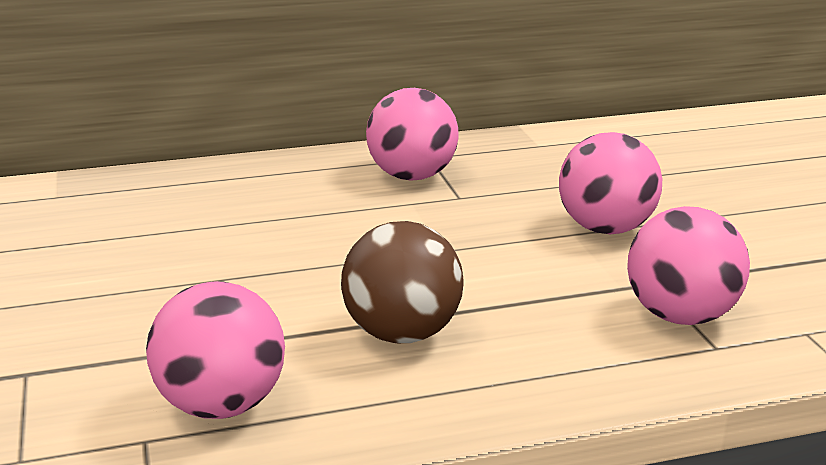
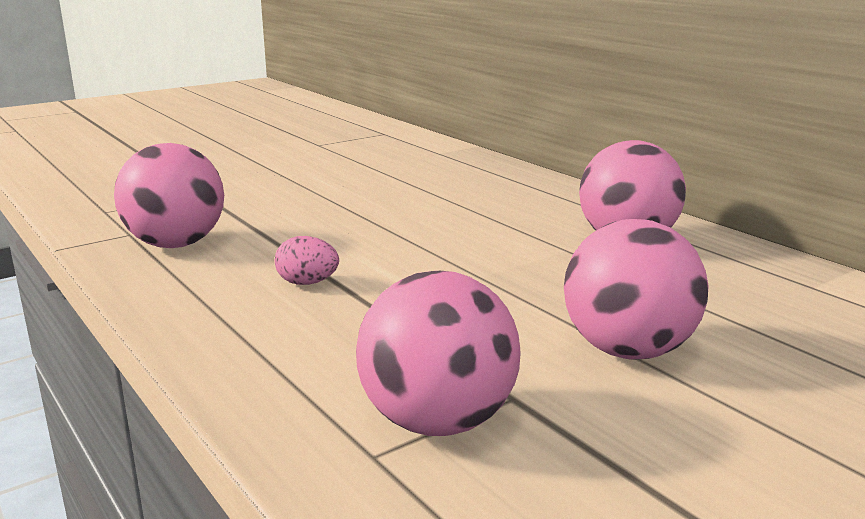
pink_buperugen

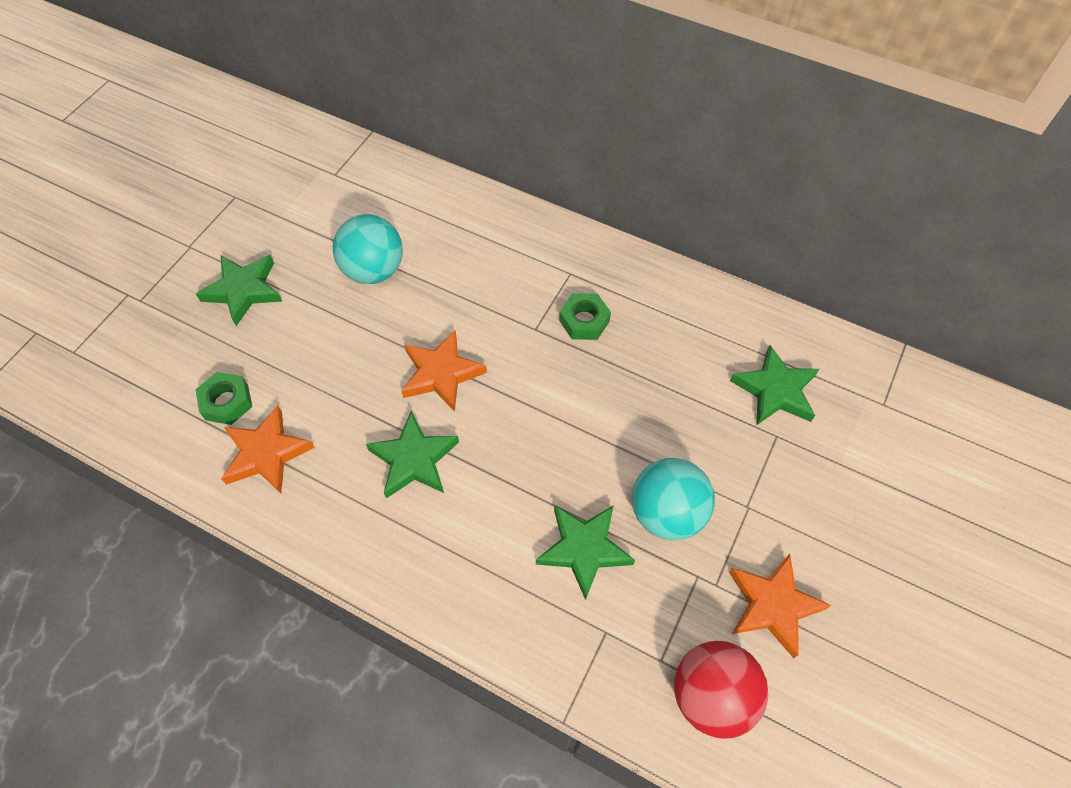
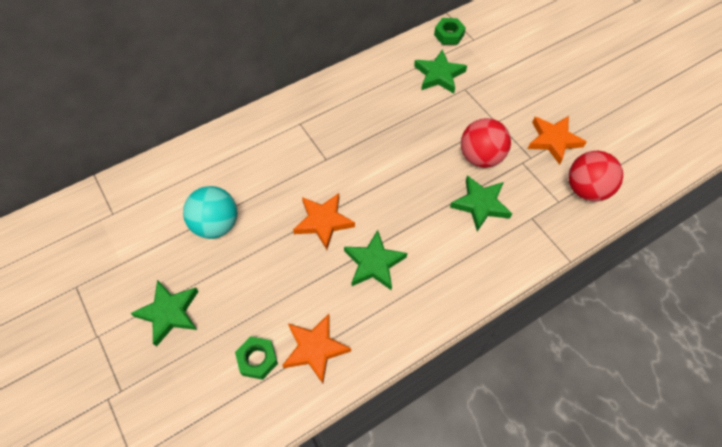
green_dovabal (no. 2 from left)
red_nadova (no. 1 from left)

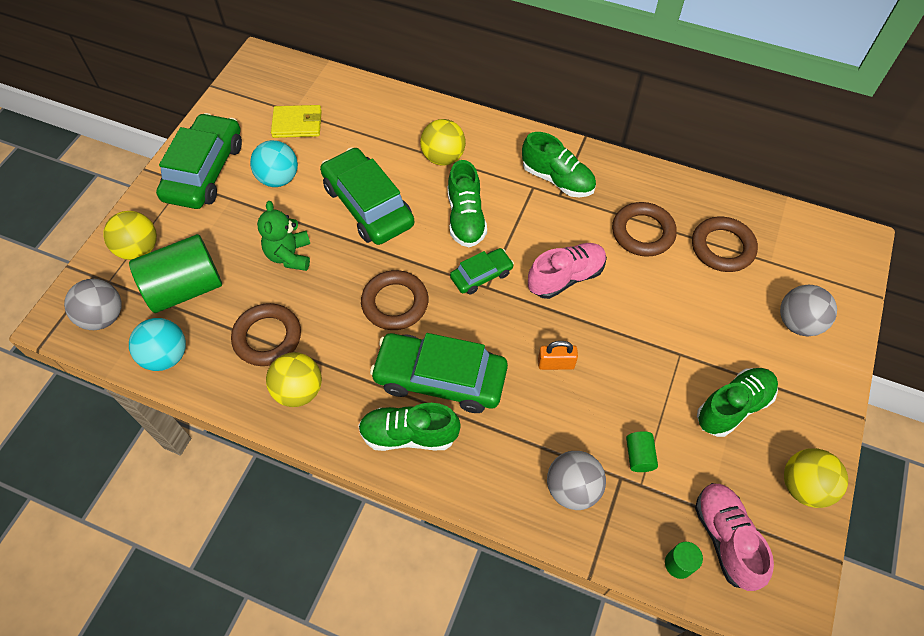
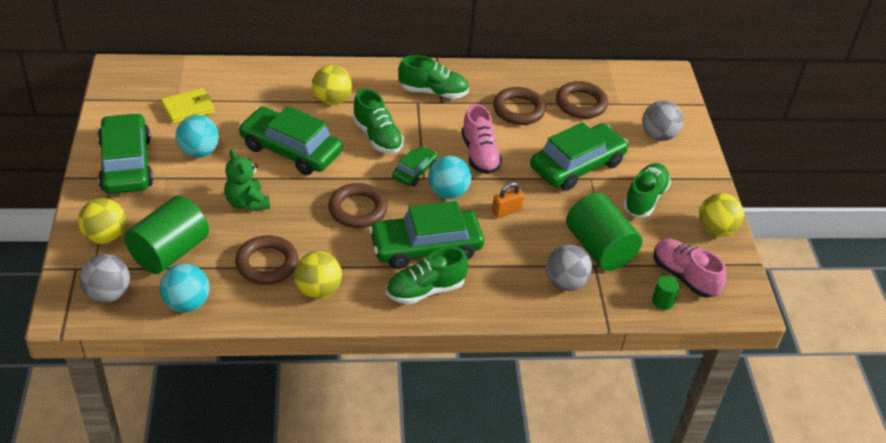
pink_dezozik (no. 1 from left)
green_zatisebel (no. 2 from left)
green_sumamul (no. 5 from left)
turquoise_nadova (no. 3 from left)

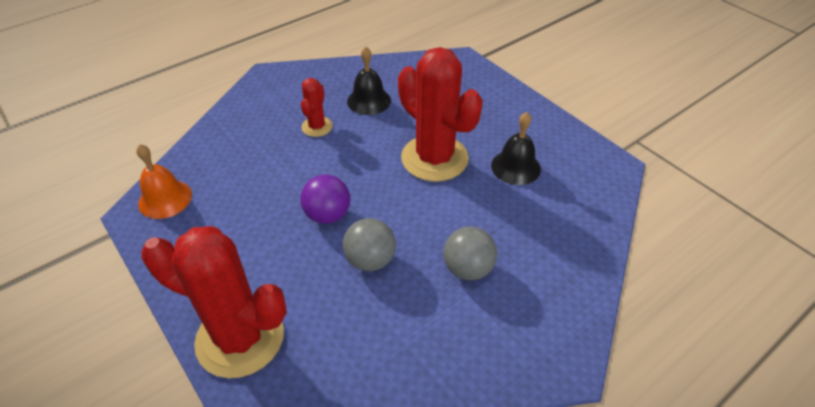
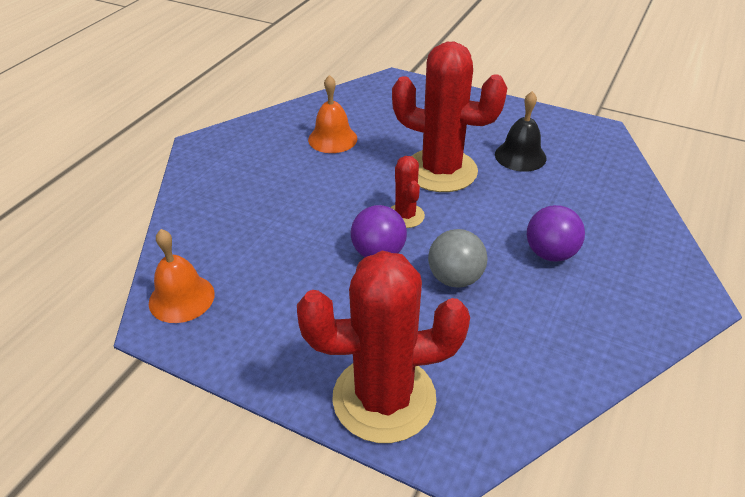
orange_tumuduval (no. 2 from left)
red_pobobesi (no. 2 from left)
purple_nadova (no. 2 from left)

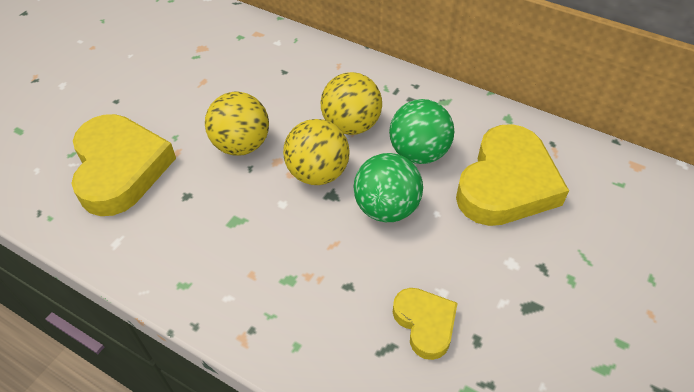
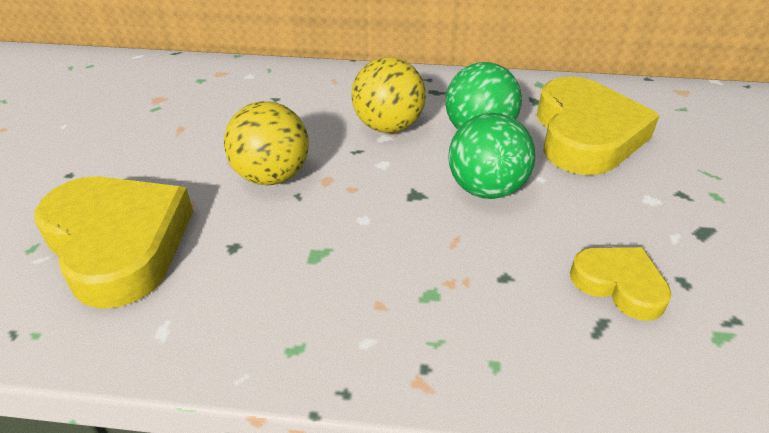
yellow_nadova (no. 2 from left in the first image)

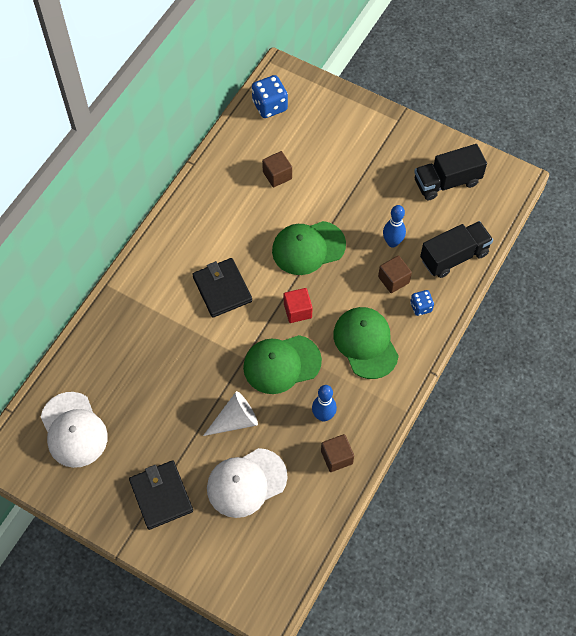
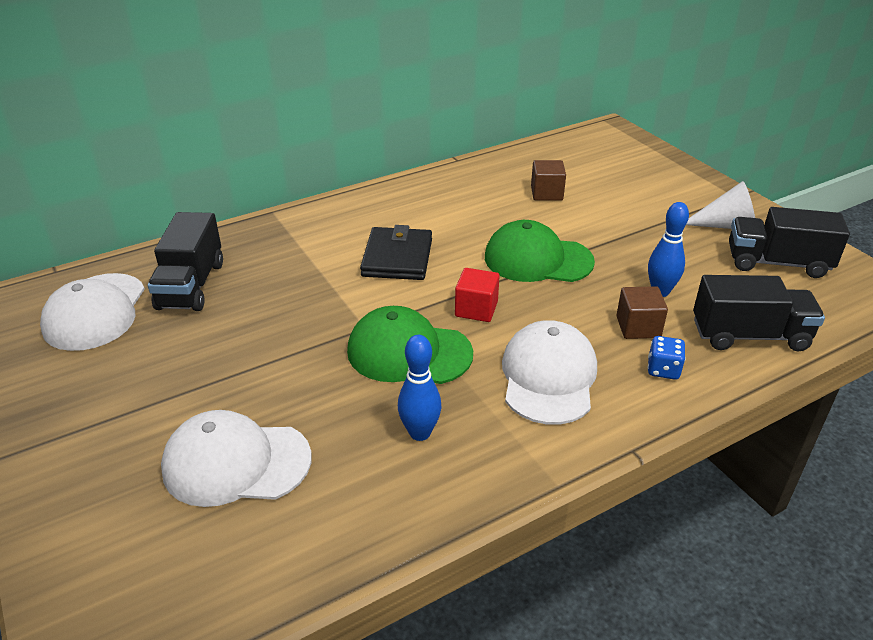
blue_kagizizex (no. 1 from left in the first image)
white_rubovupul (no. 3 from left)
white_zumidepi
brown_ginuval (no. 2 from left in the first image)
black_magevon (no. 1 from left in the first image)
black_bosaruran (no. 1 from left)

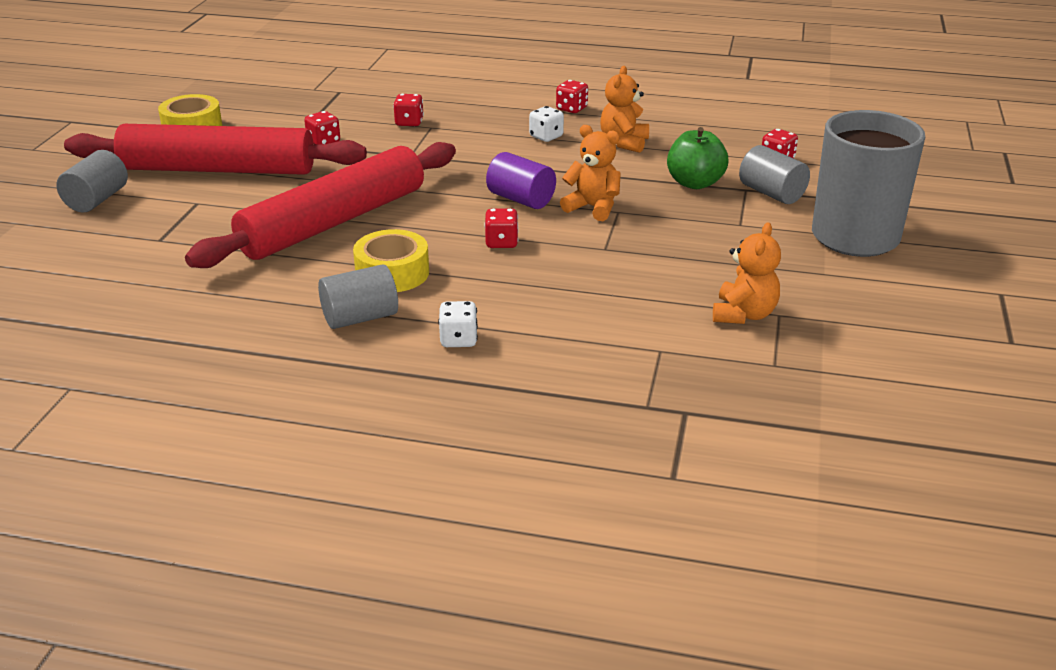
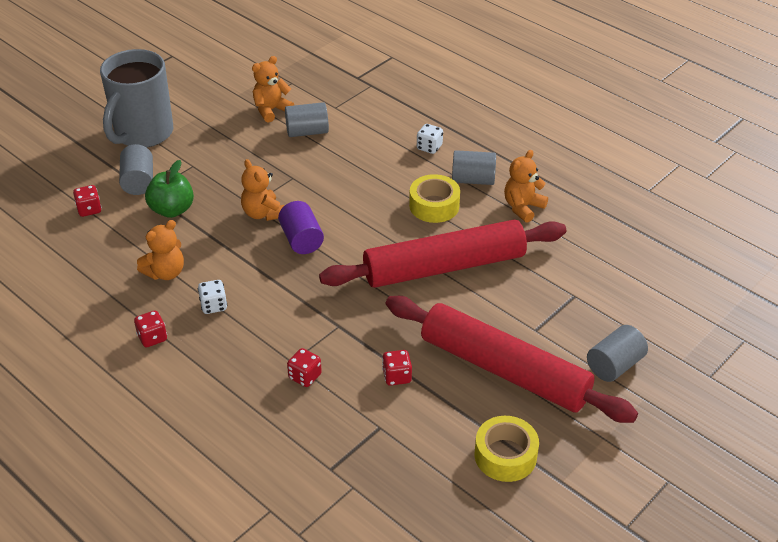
red_kagizizex (no. 3 from left in the first image)
grey_zatisebel (no. 2 from left)
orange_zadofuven (no. 4 from left)

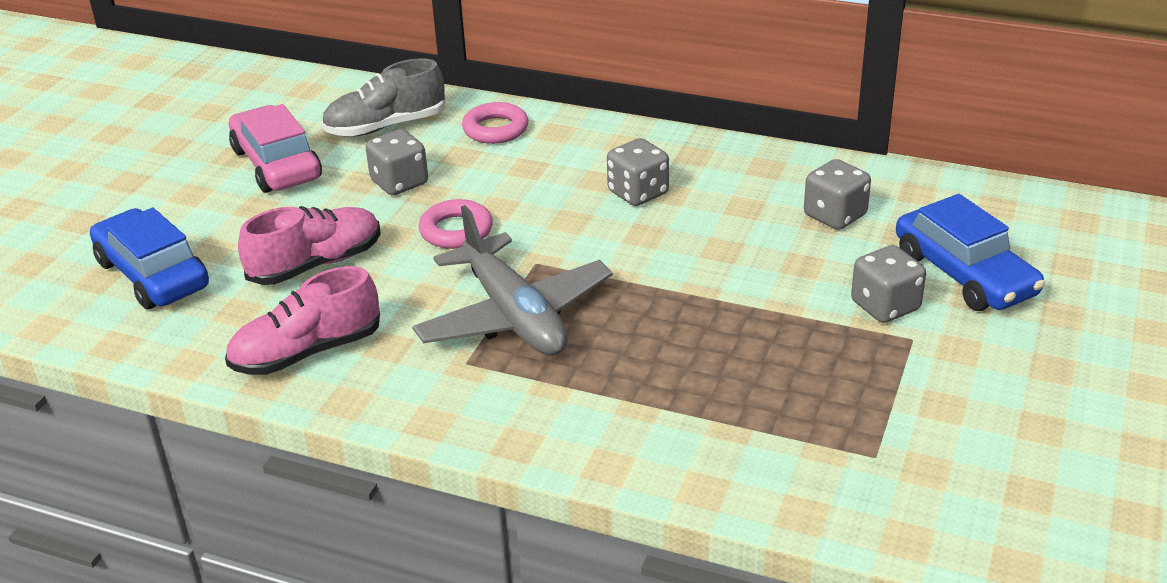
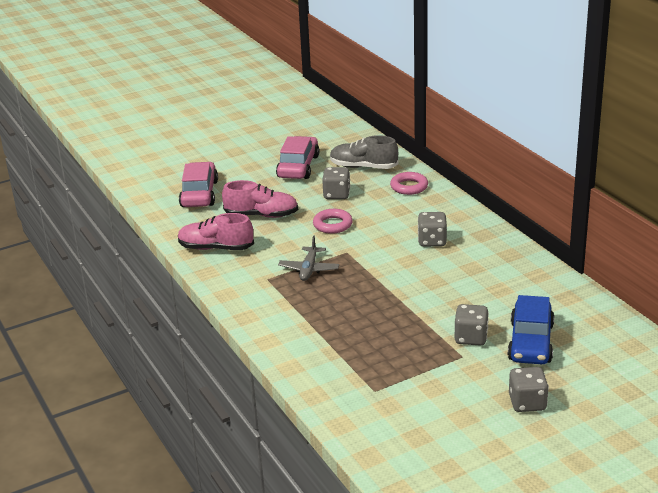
grey_kagizizex (no. 4 from left)
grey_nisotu
pink_sumamul (no. 1 from left)

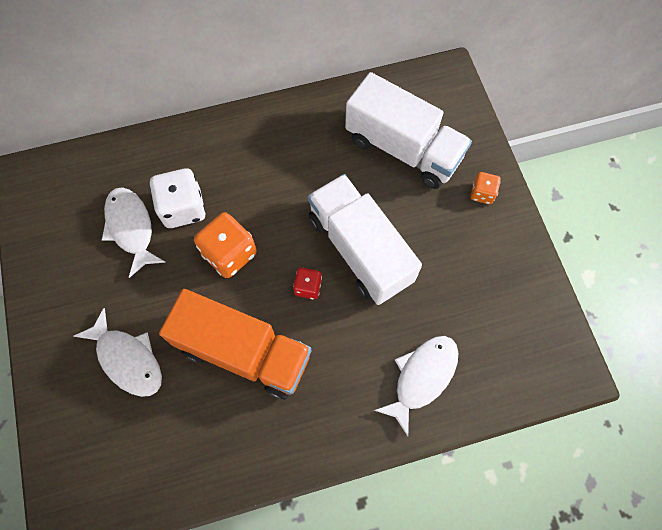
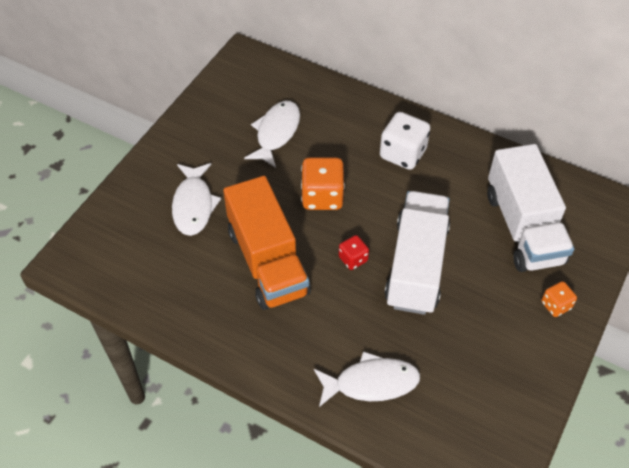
white_kagizizex

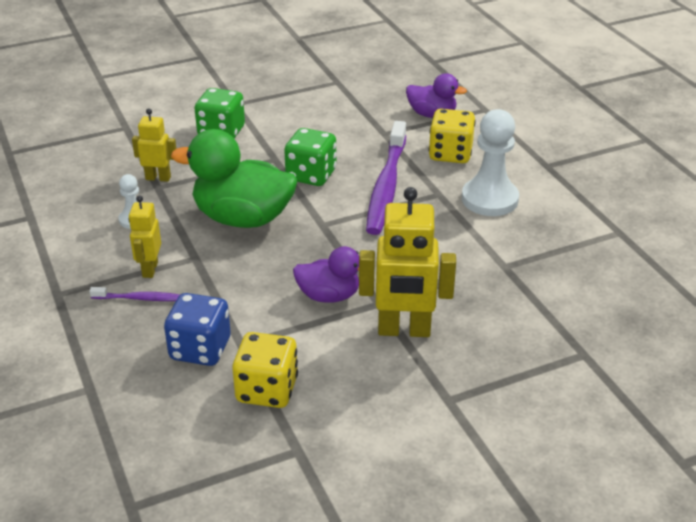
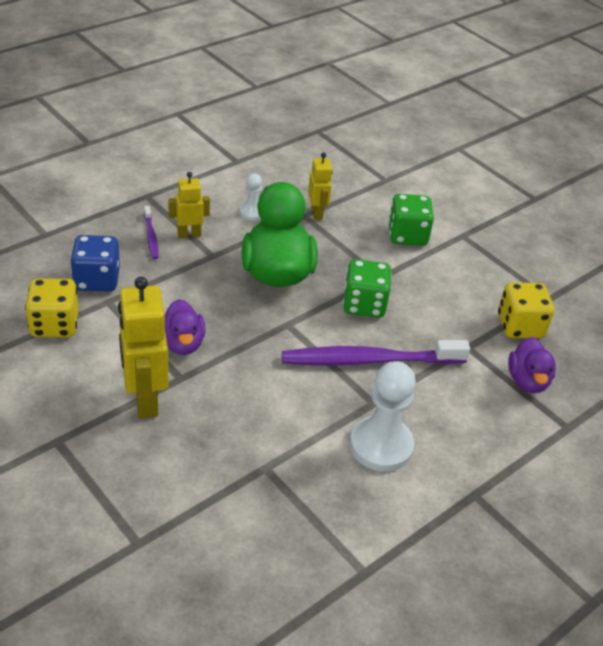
yellow_kagizizex (no. 2 from left)

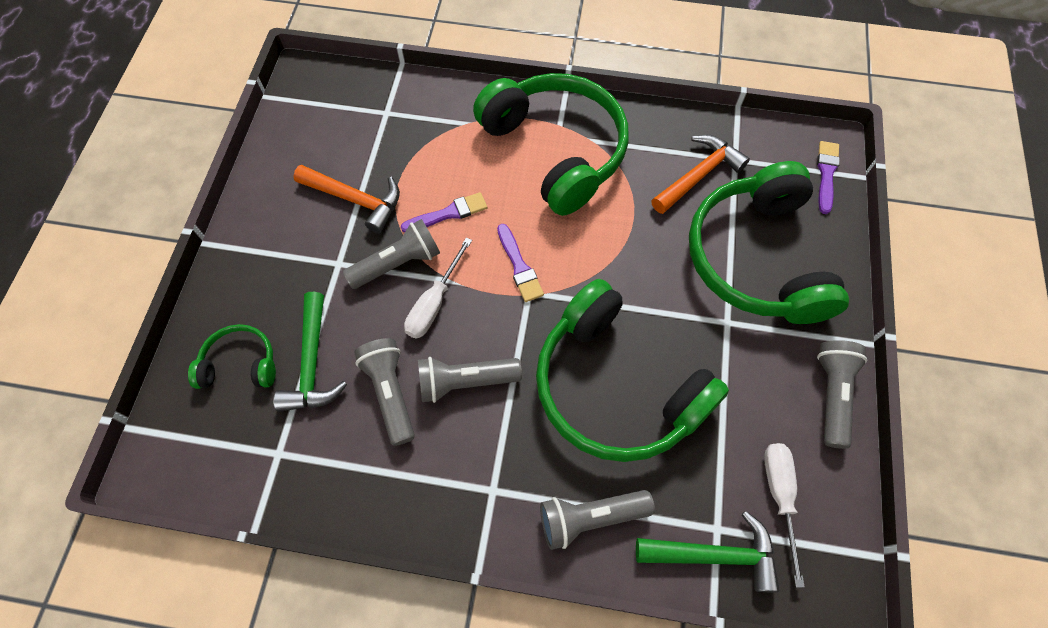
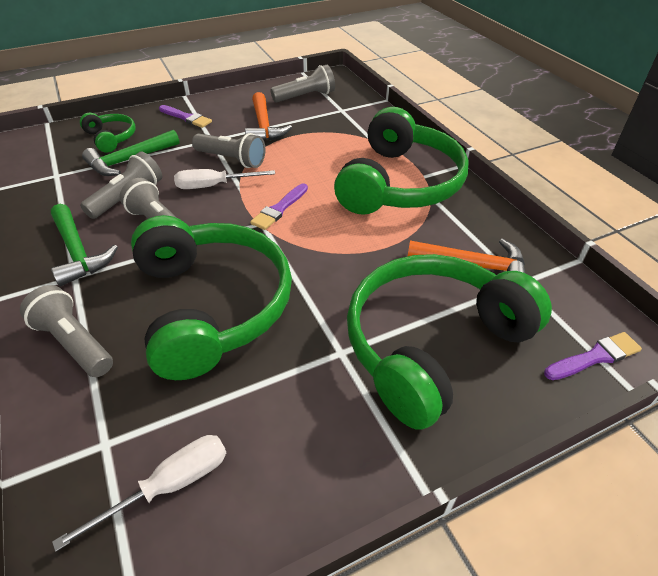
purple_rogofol (no. 1 from left)
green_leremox (no. 2 from left)
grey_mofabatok (no. 5 from left)
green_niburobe (no. 1 from left)

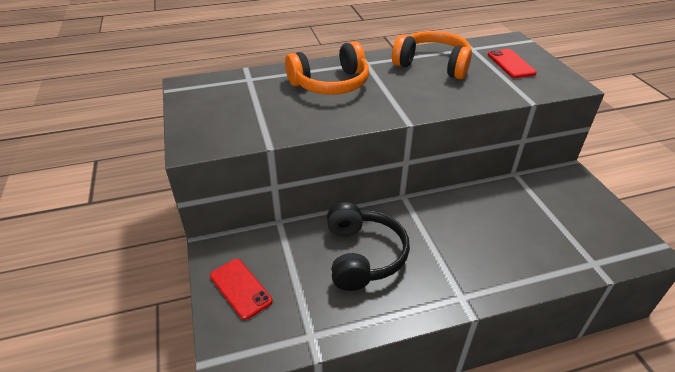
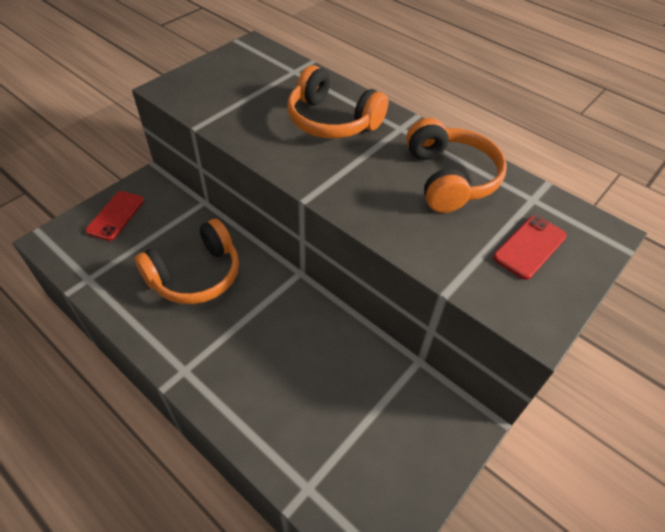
orange_leremox (no. 1 from left)

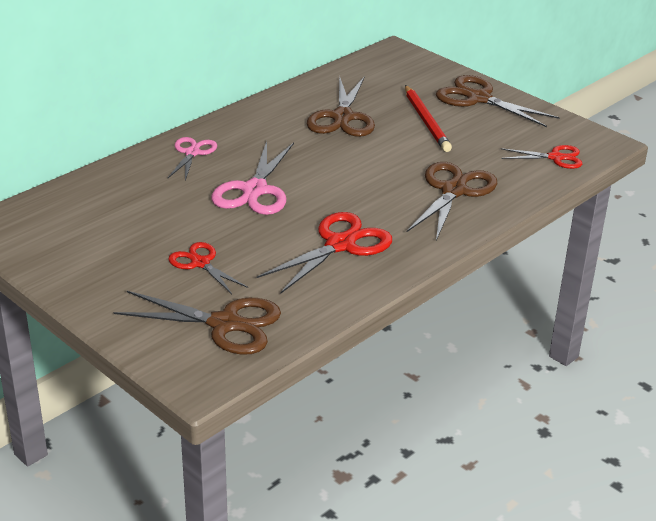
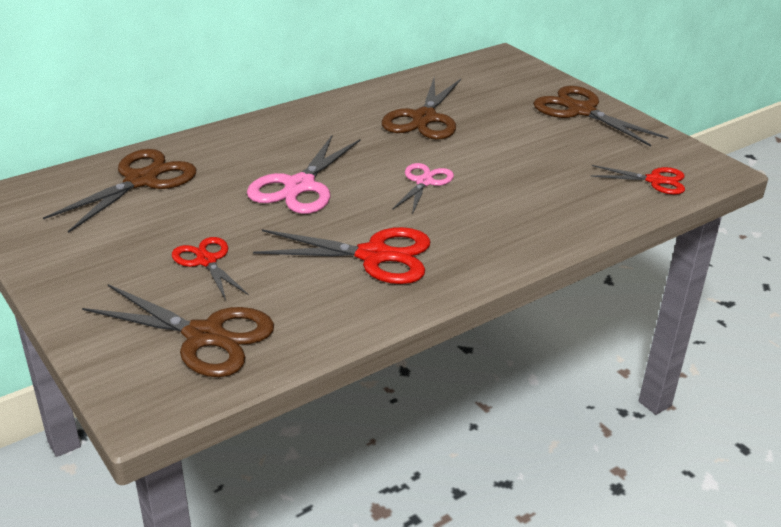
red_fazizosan
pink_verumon (no. 2 from left)
brown_verumon (no. 1 from left)
red_verumon (no. 2 from left)

